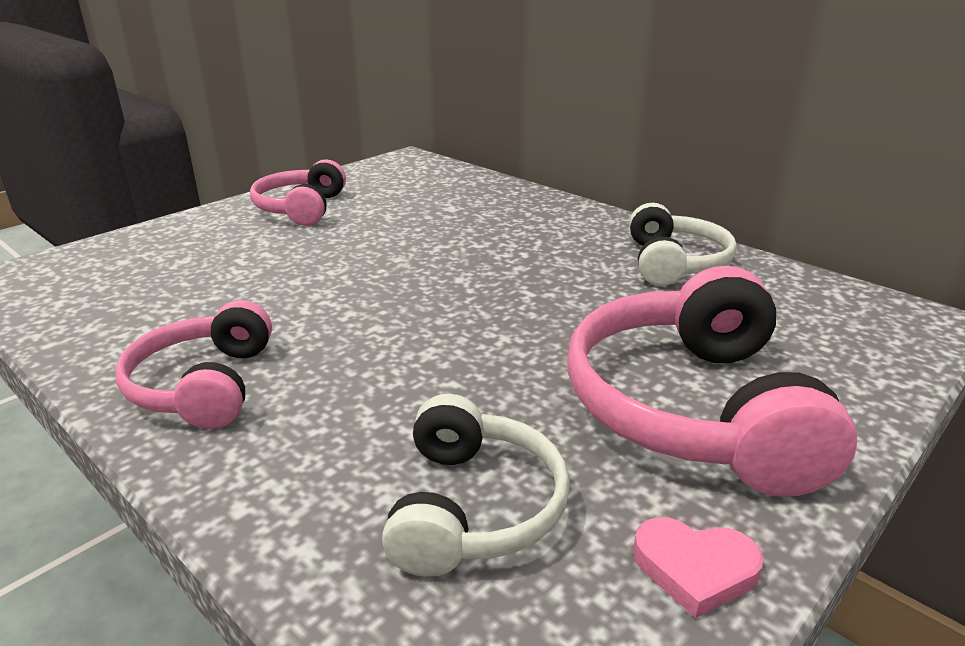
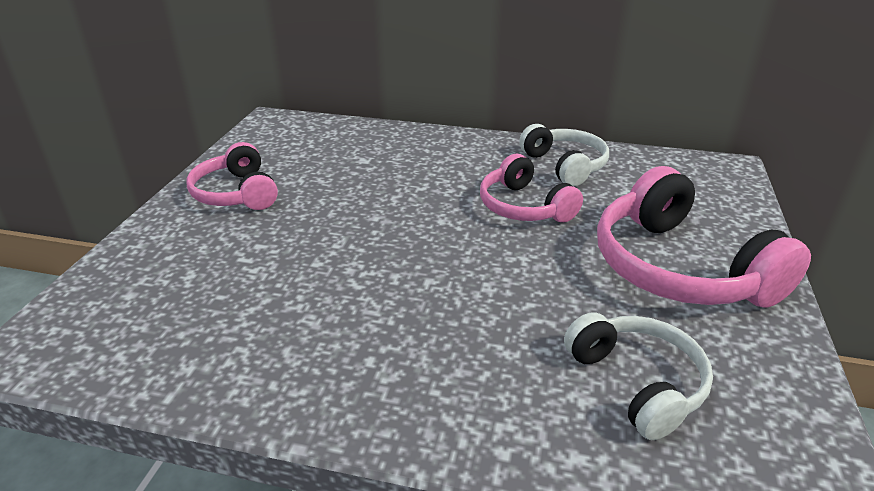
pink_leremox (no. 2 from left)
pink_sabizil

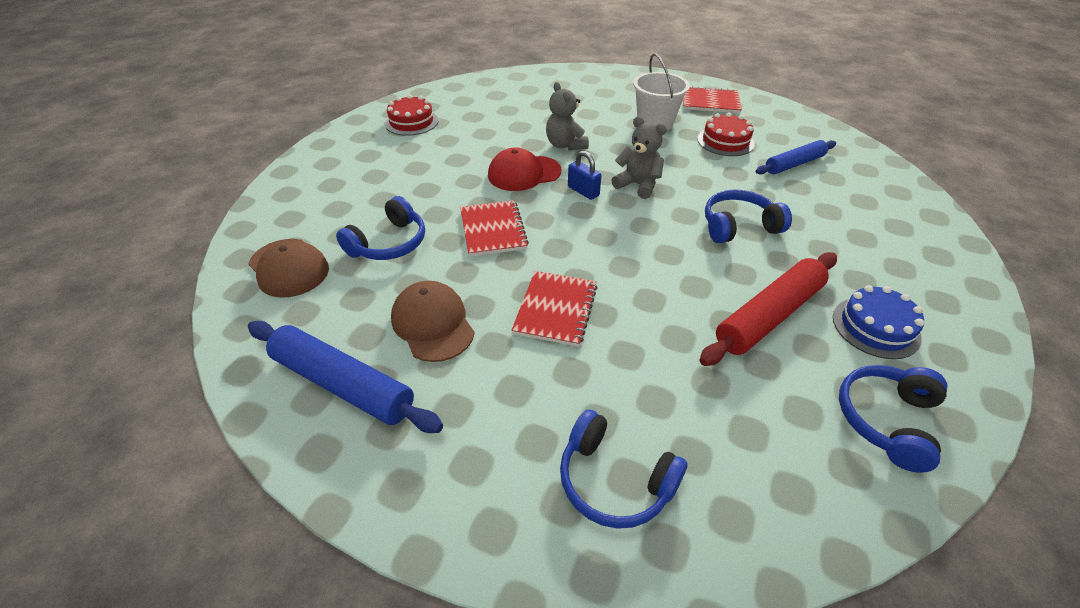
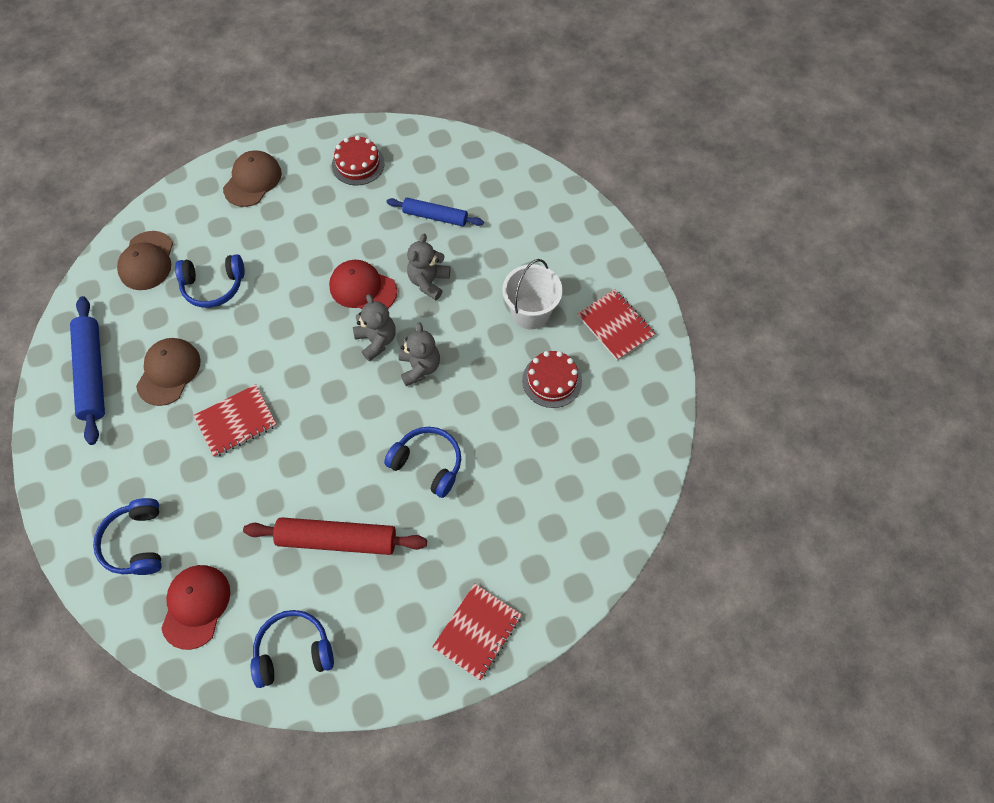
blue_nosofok (no. 2 from left)
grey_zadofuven (no. 1 from left)
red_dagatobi (no. 2 from left)
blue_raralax
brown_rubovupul (no. 3 from left)
red_rubovupul (no. 1 from left)

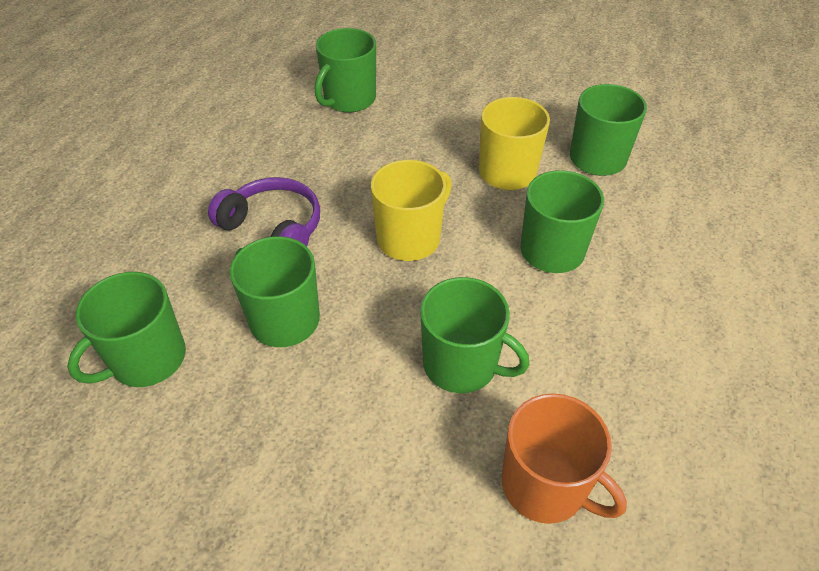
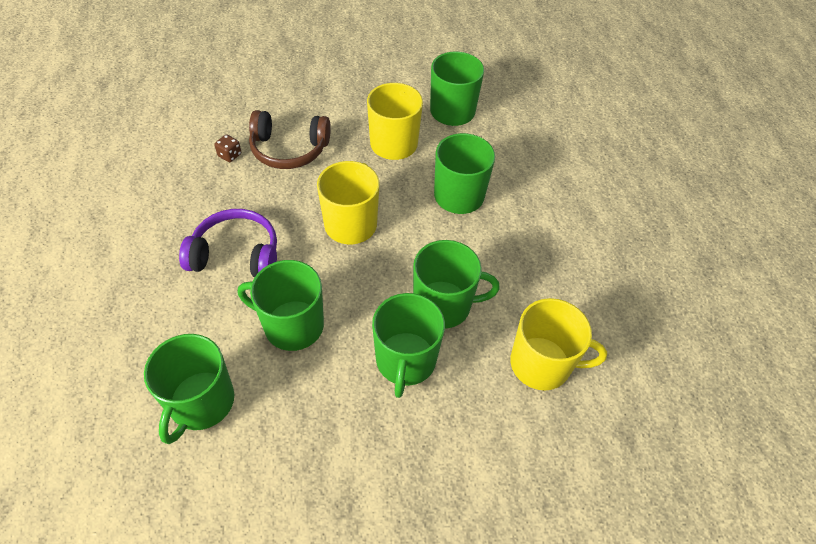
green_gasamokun (no. 3 from left)
yellow_gasamokun (no. 3 from left)
brown_leremox
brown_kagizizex

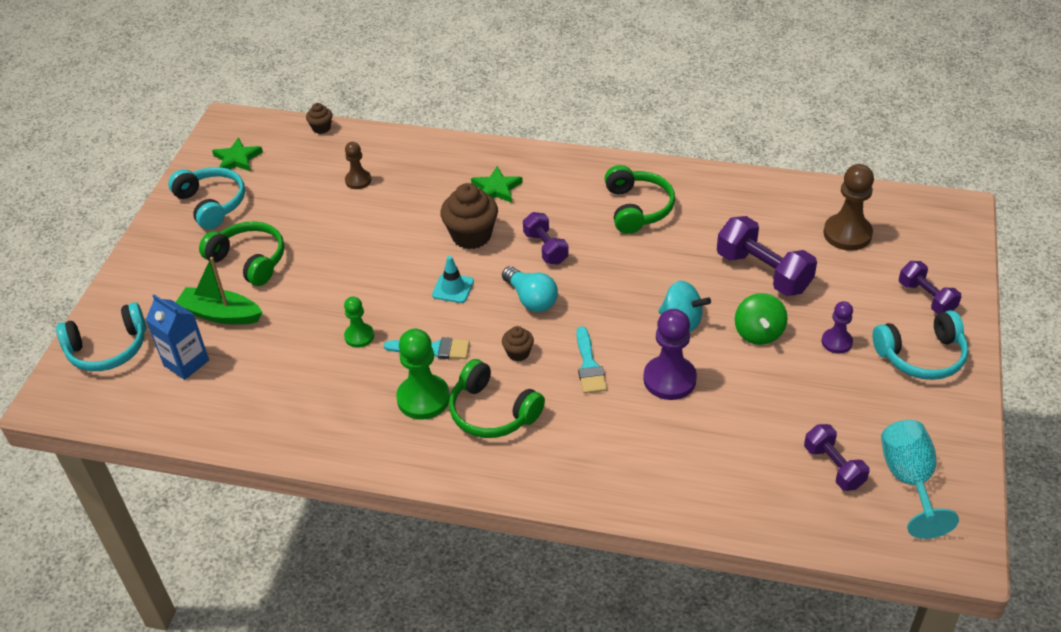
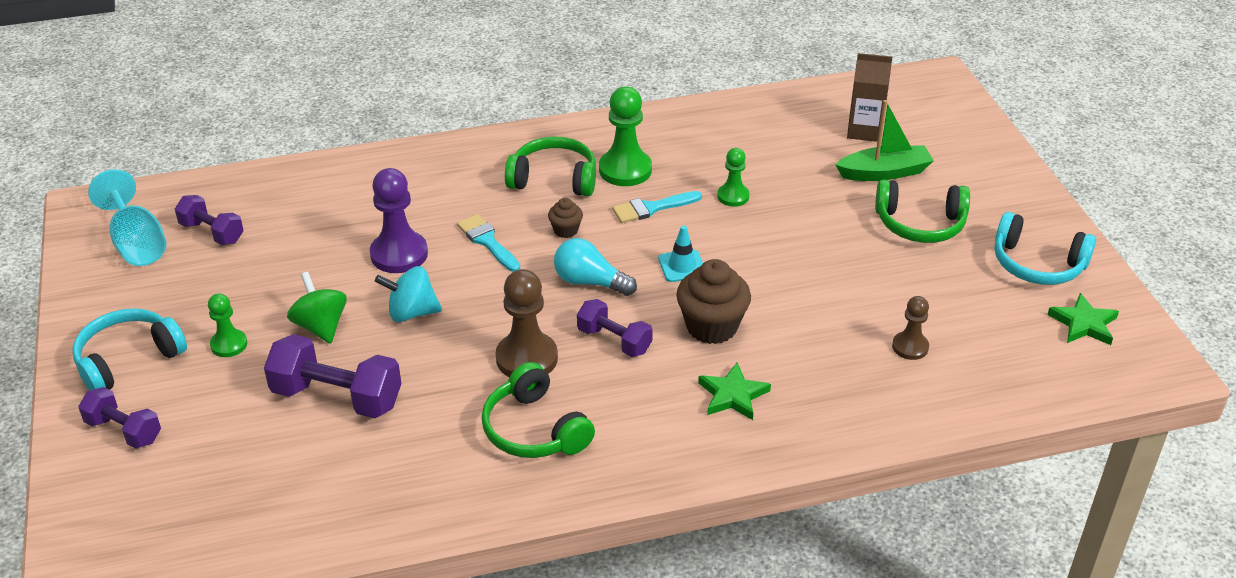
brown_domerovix (no. 1 from left in the first image)
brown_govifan (no. 1 from left)
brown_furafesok
green_govifan (no. 1 from left)
turquoise_leremox (no. 1 from left in the first image)

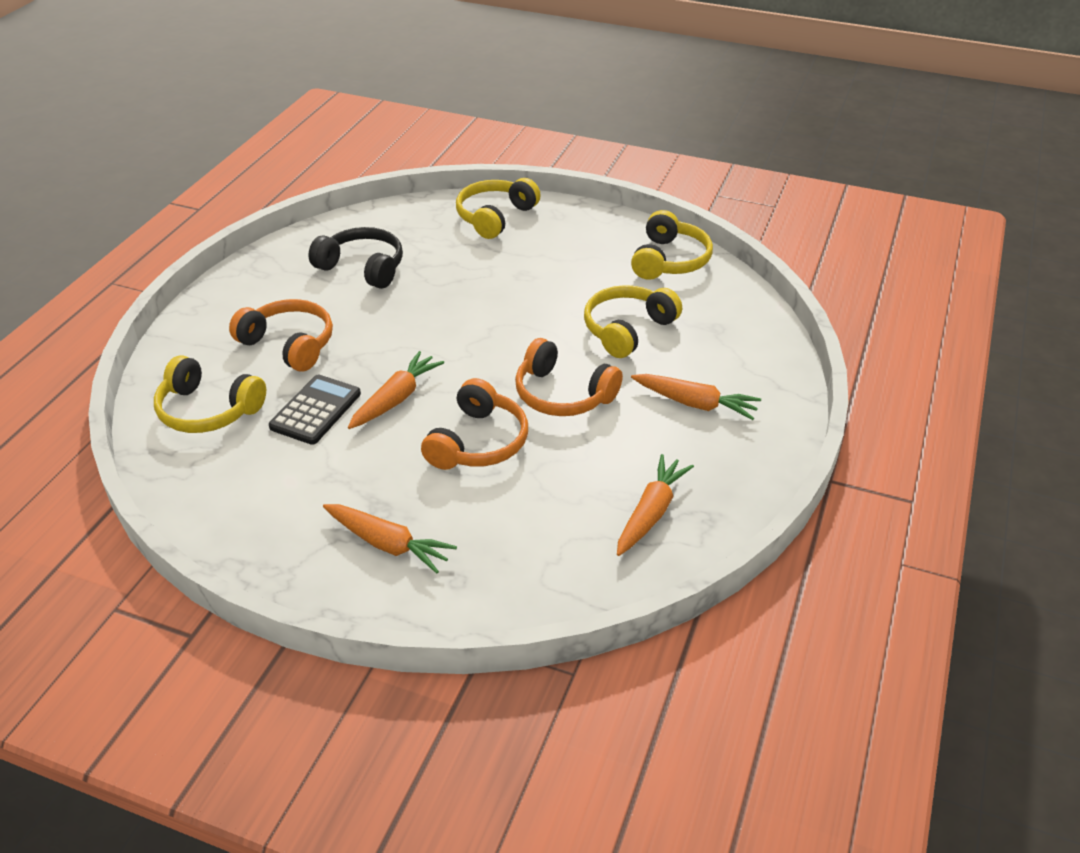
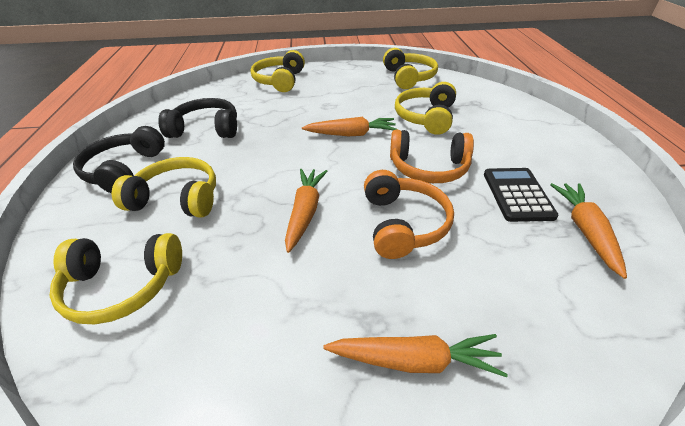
yellow_leremox (no. 2 from left)
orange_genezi (no. 2 from left)
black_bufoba
black_leremox (no. 1 from left)

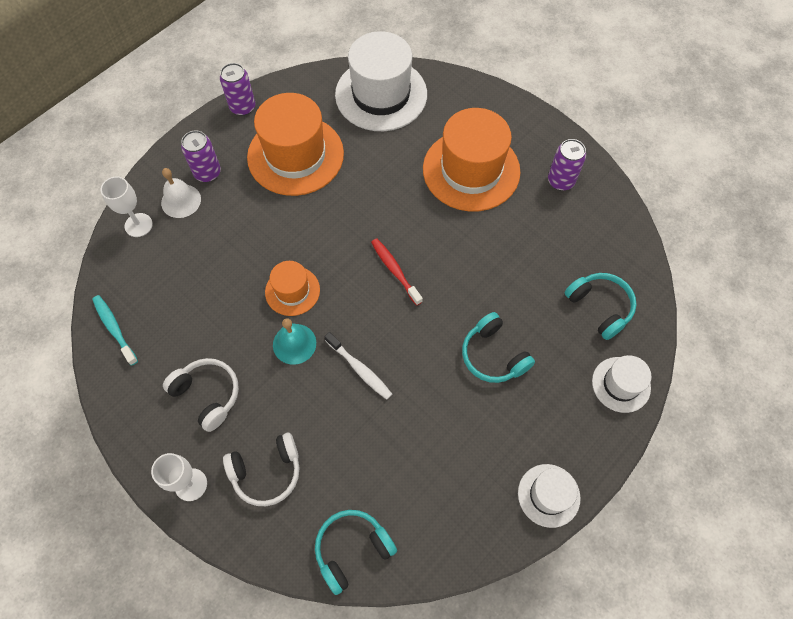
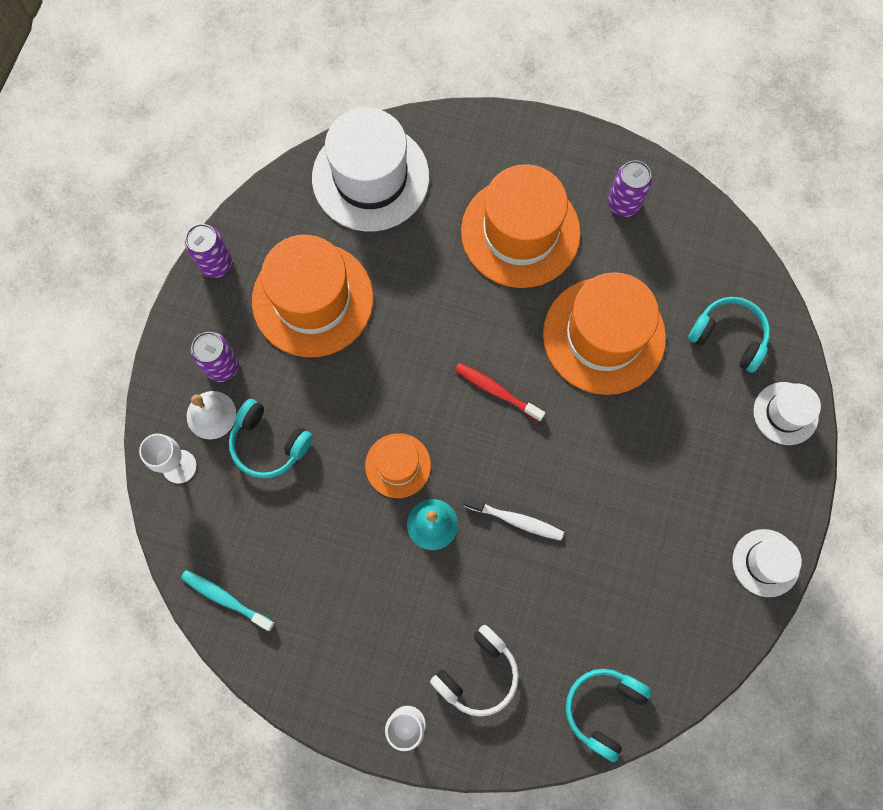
turquoise_leremox (no. 1 from left)
white_leremox (no. 1 from left in the first image)
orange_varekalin (no. 4 from left)

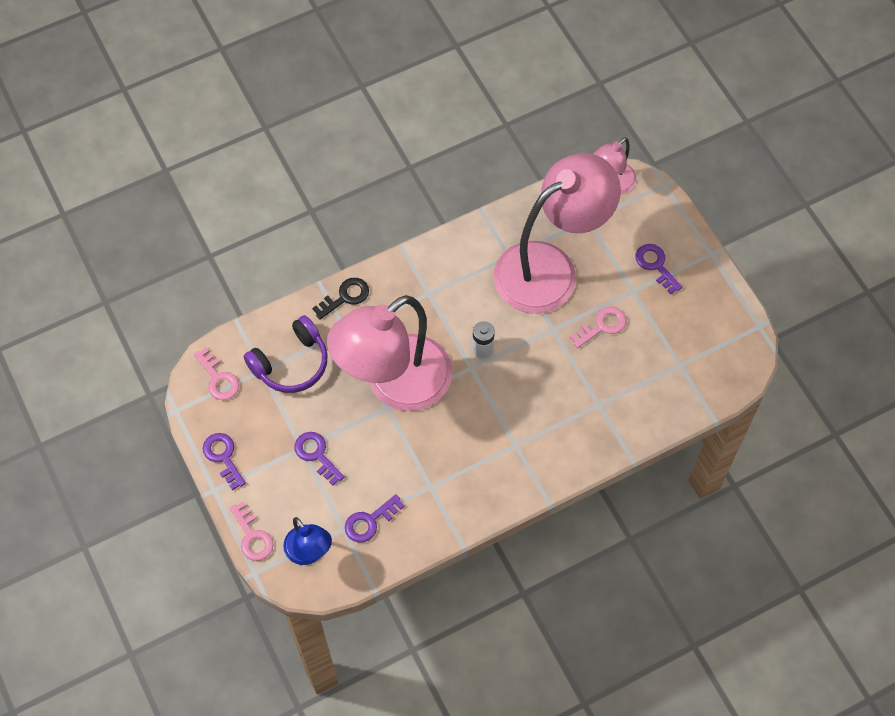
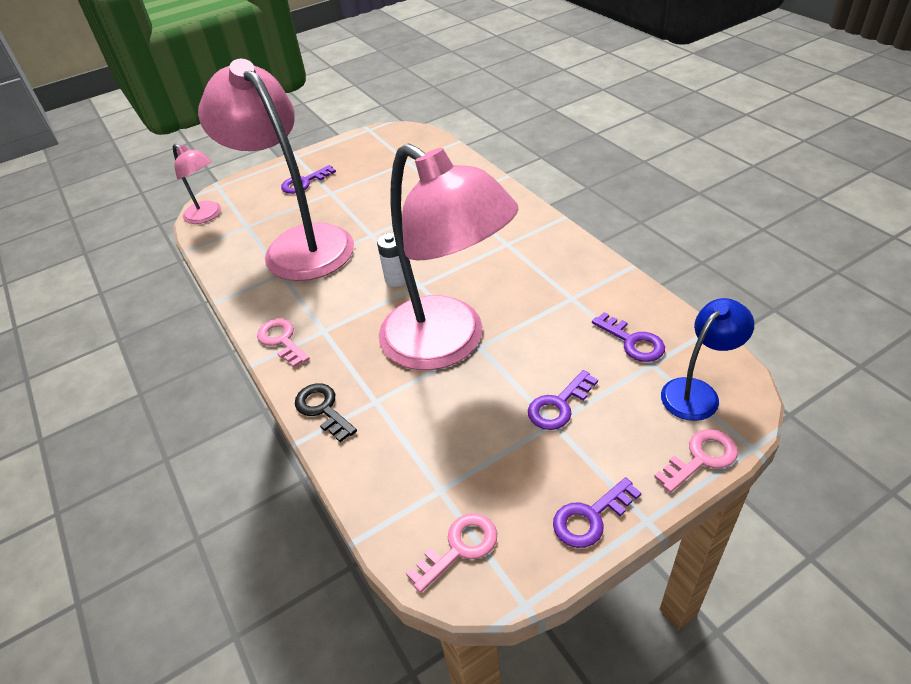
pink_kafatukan (no. 1 from left)
purple_leremox

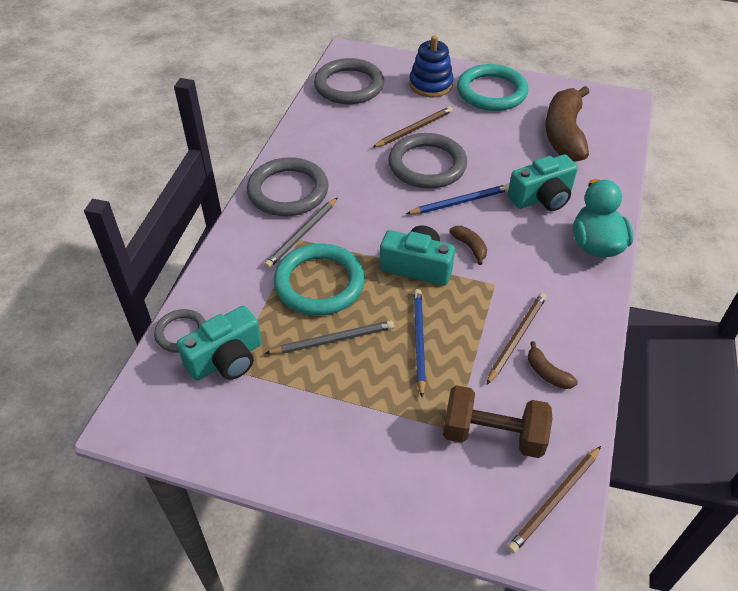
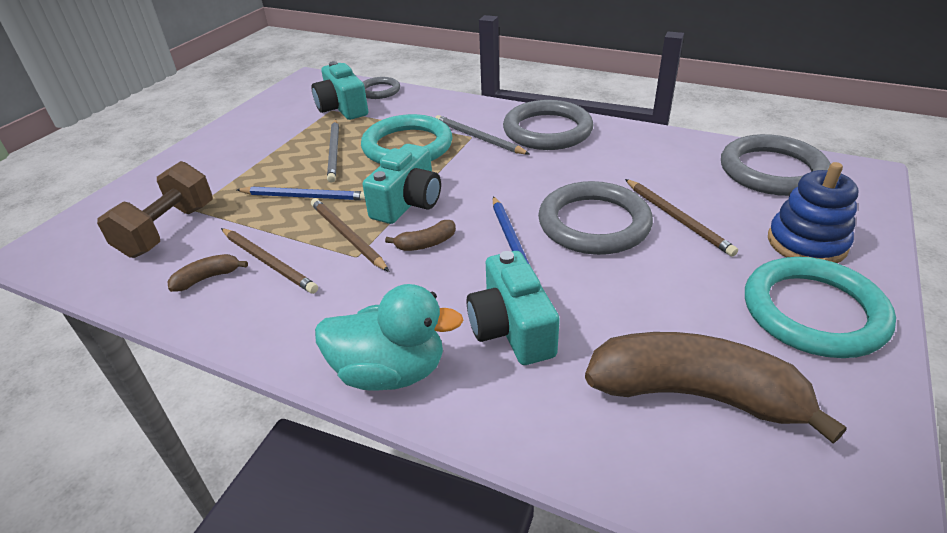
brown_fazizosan (no. 2 from left)

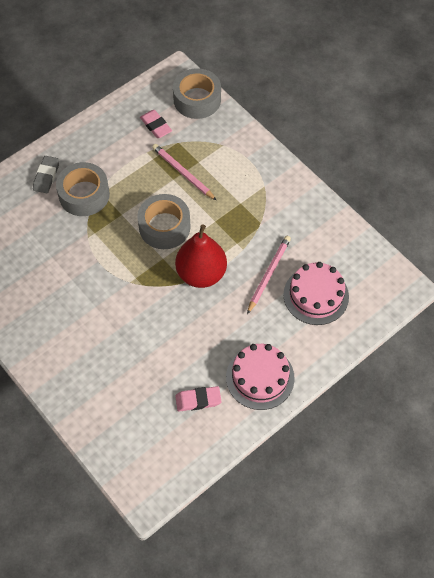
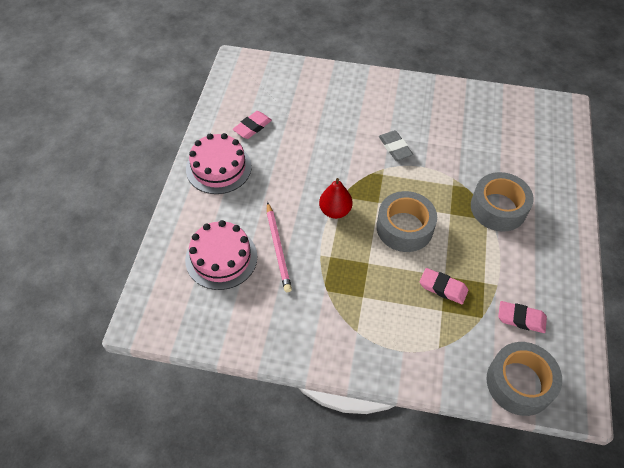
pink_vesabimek (no. 2 from left)
grey_vesabimek
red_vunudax

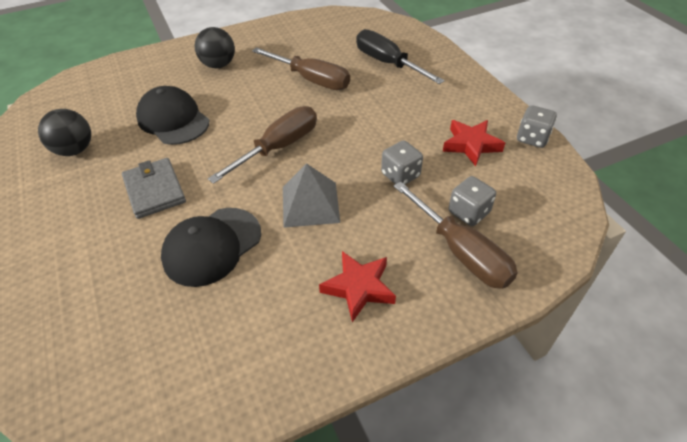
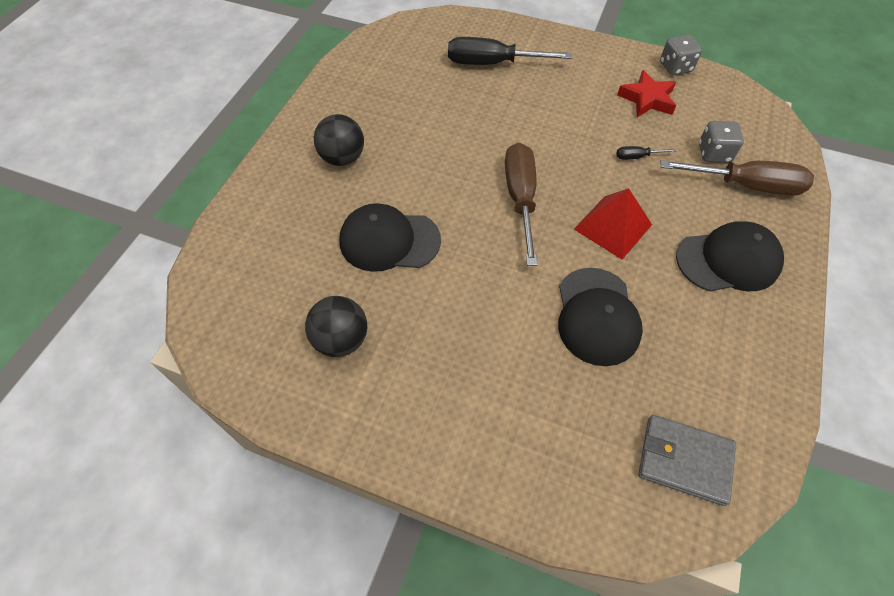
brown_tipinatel (no. 2 from left in the first image)
black_tipinatel (no. 2 from left)
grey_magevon
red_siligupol
black_rubovupul (no. 3 from left)

